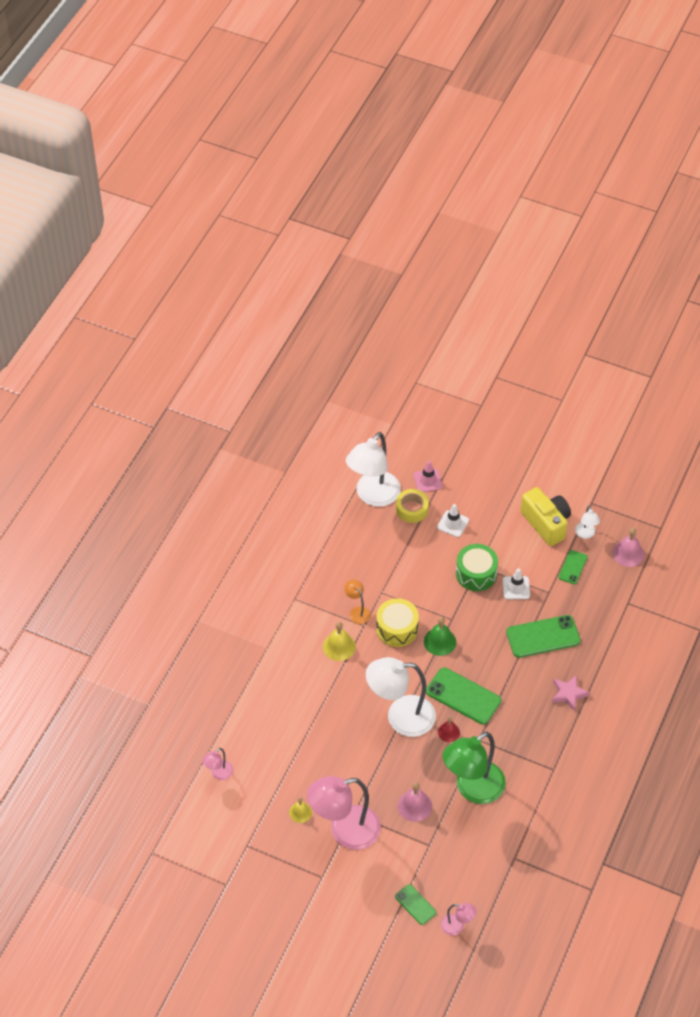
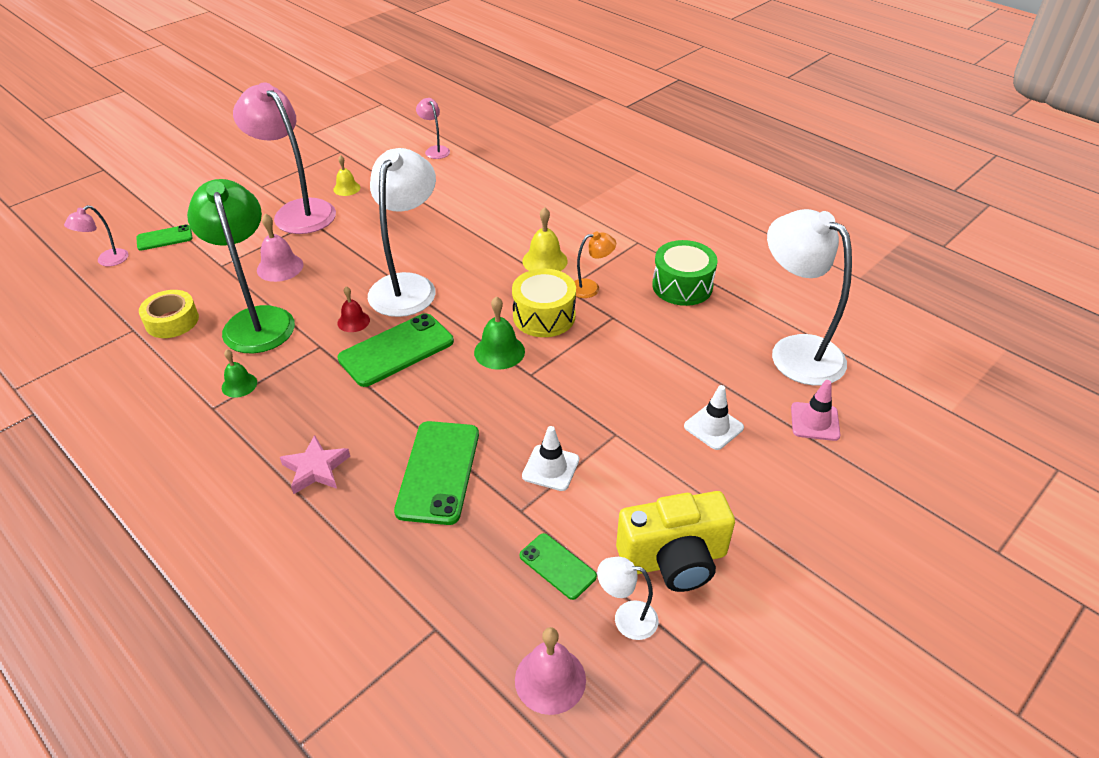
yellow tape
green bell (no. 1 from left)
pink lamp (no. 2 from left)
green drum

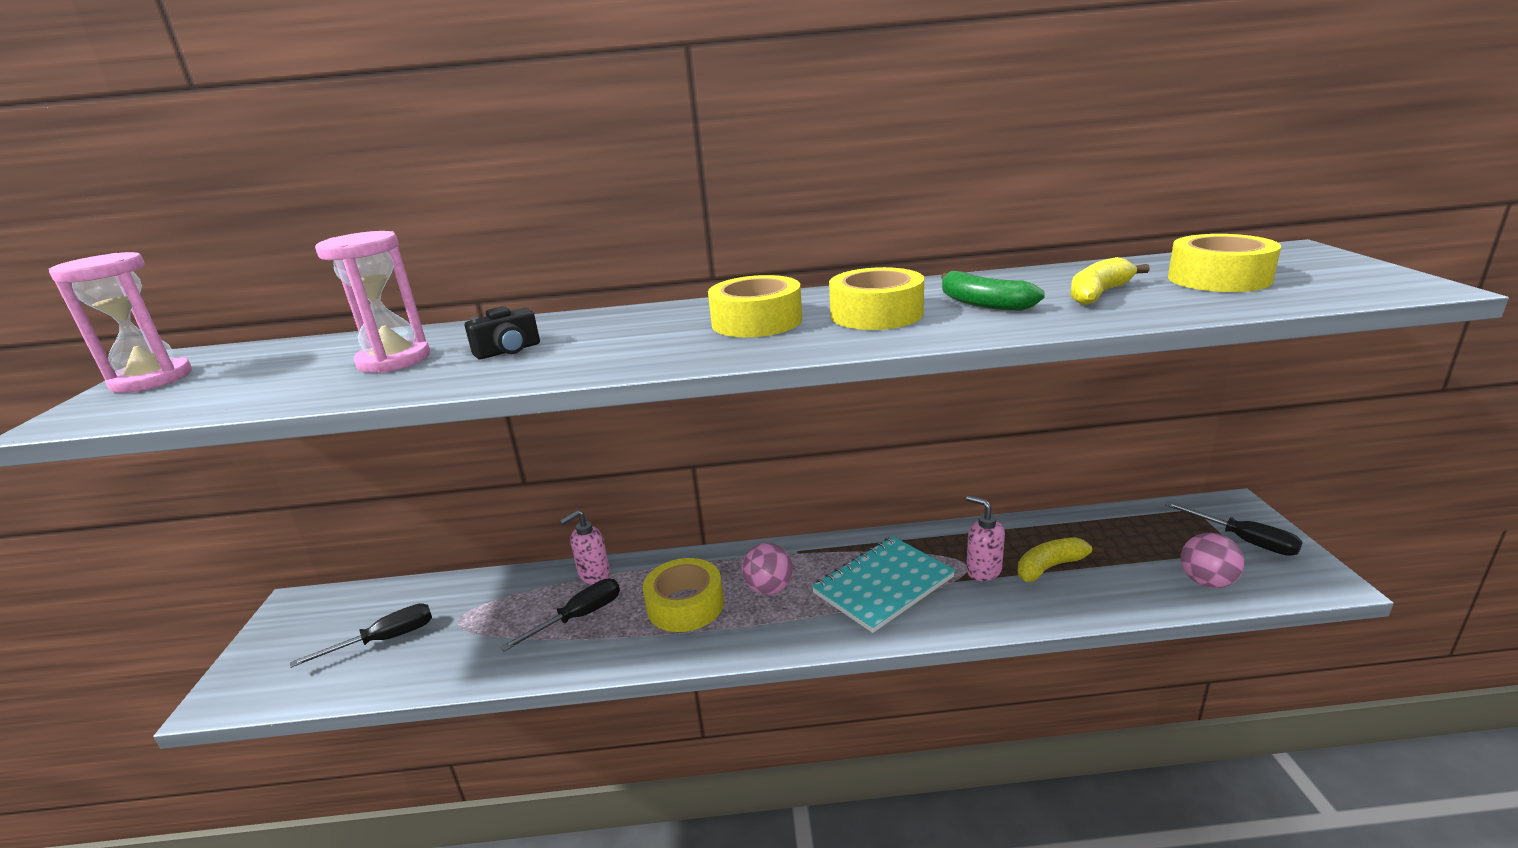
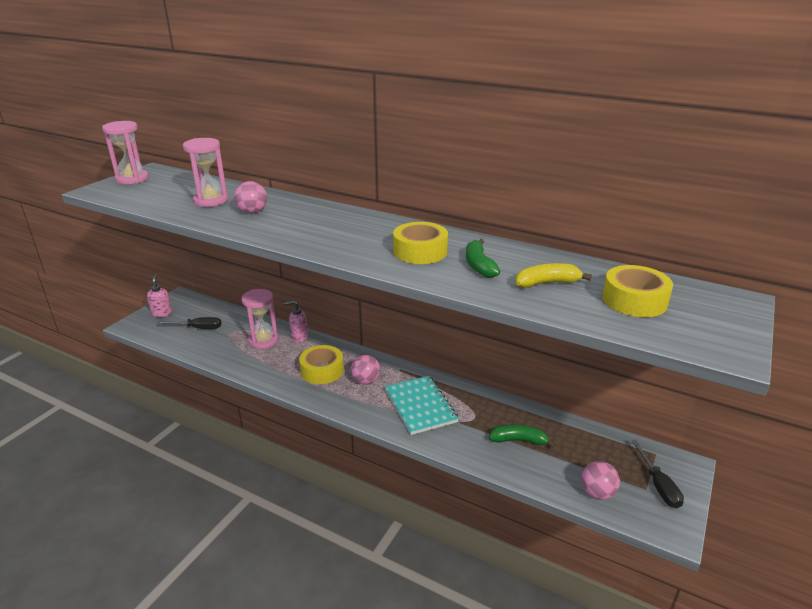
pink soap dispenser (no. 1 from left)
pink ball (no. 1 from left)
pink hourglass (no. 3 from left)
turquoise notebook
green banana (no. 2 from left)
black screwdriver (no. 2 from left in the first image)
yellow tape (no. 2 from left in the first image)

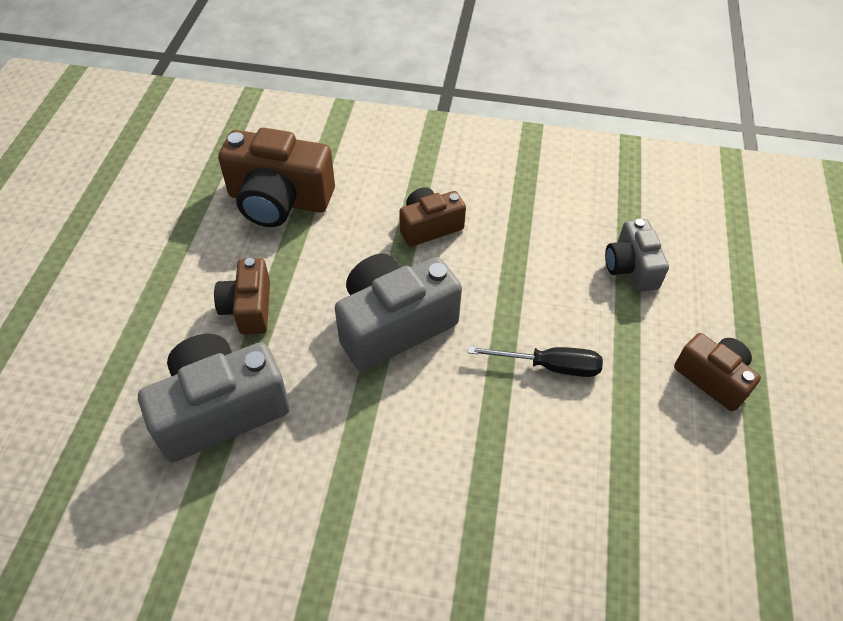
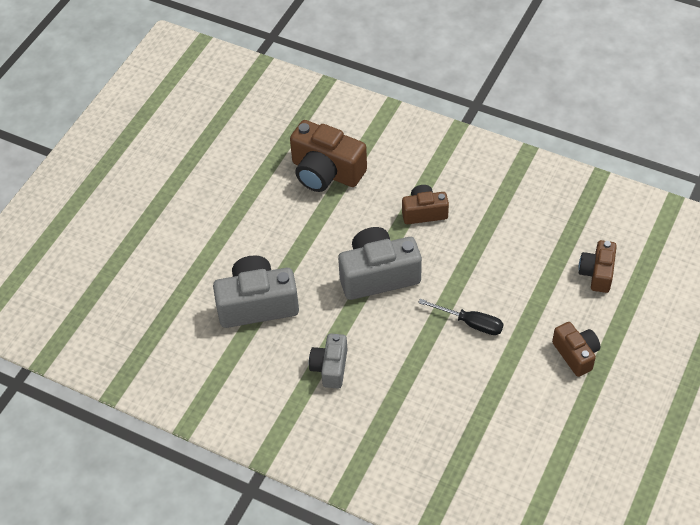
grey camera (no. 2 from left)
brown camera (no. 4 from left)

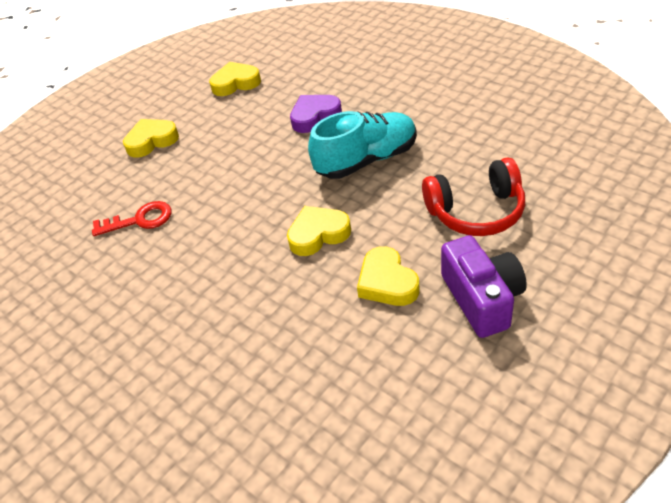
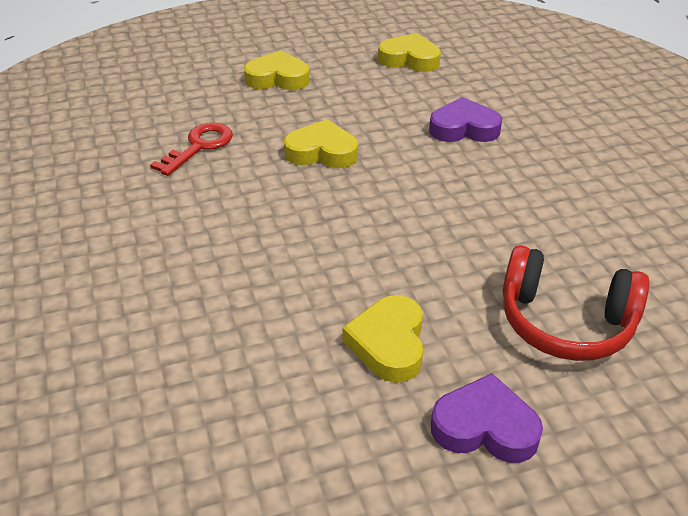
red key
yellow heart (no. 2 from left)
purple heart (no. 2 from left)
turquoise shoe

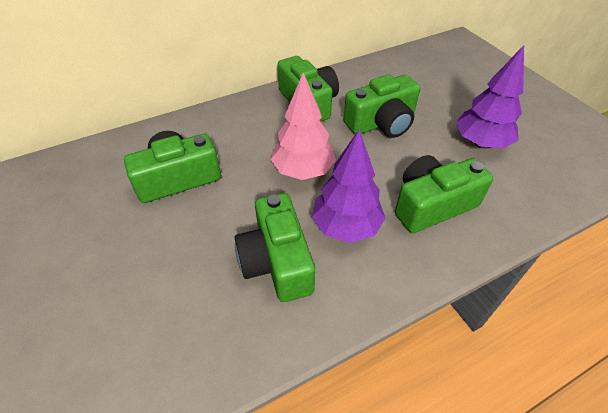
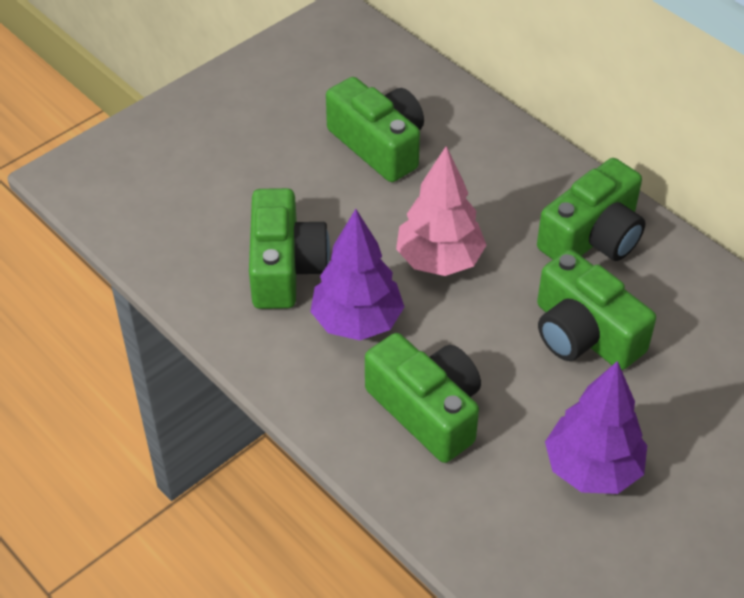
green camera (no. 1 from left)

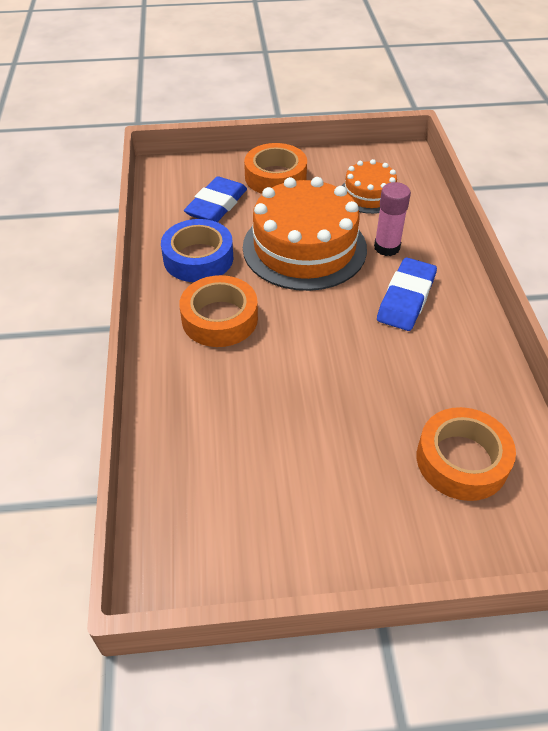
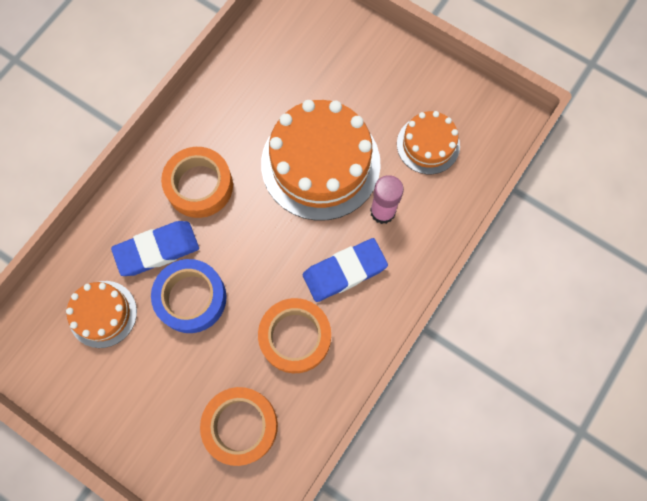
orange cake (no. 1 from left)
blue eraser (no. 1 from left)
blue tape
orange tape (no. 3 from left)

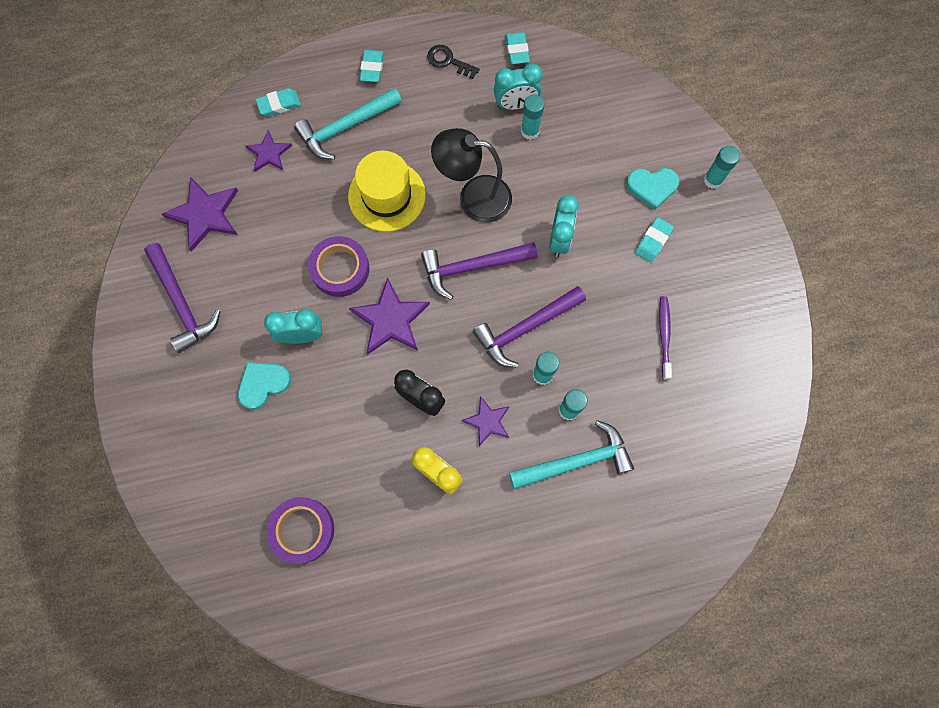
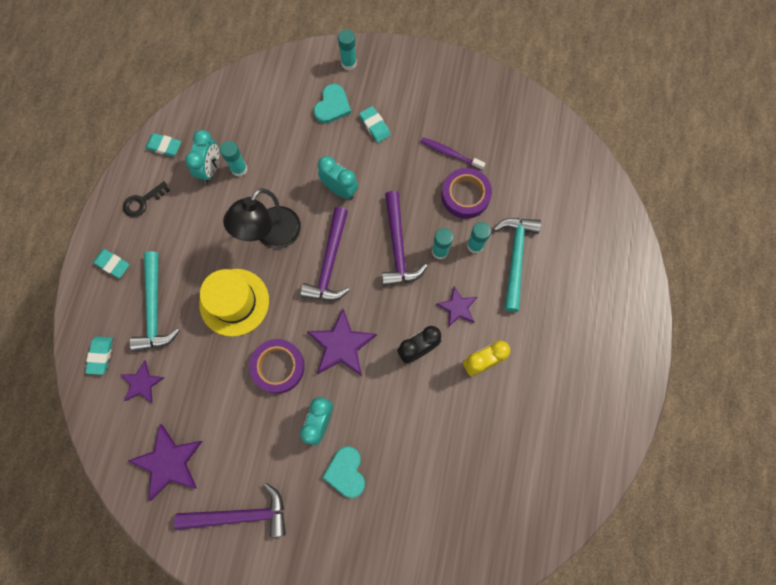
purple tape (no. 2 from left)

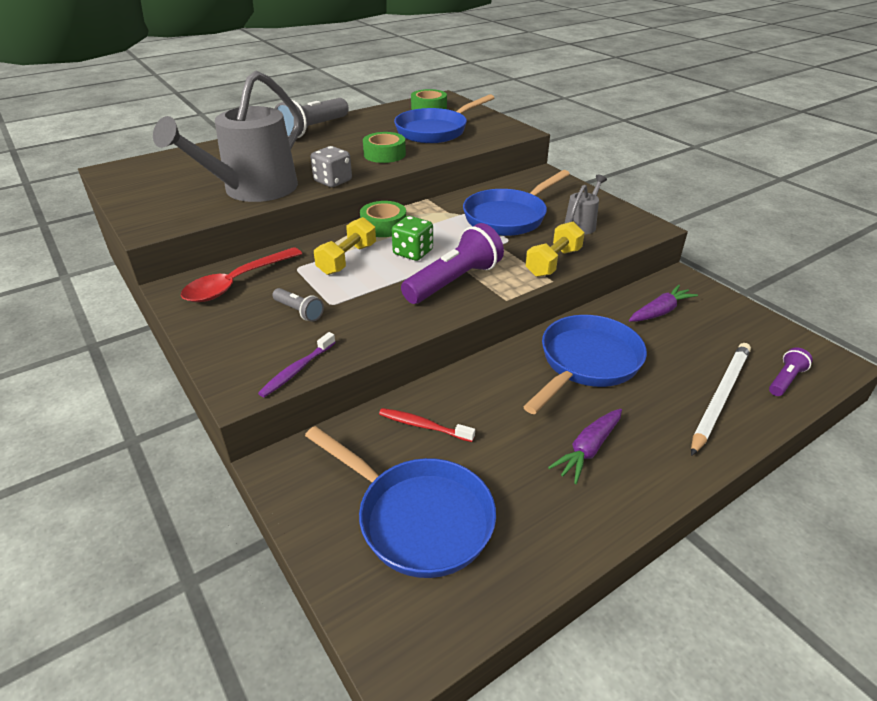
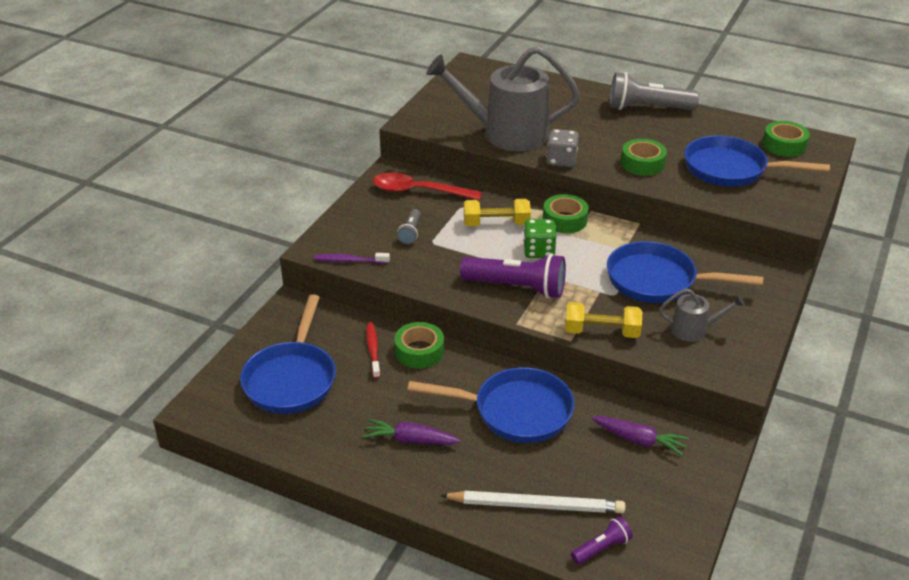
green tape (no. 1 from left)
purple flashlight (no. 2 from left)

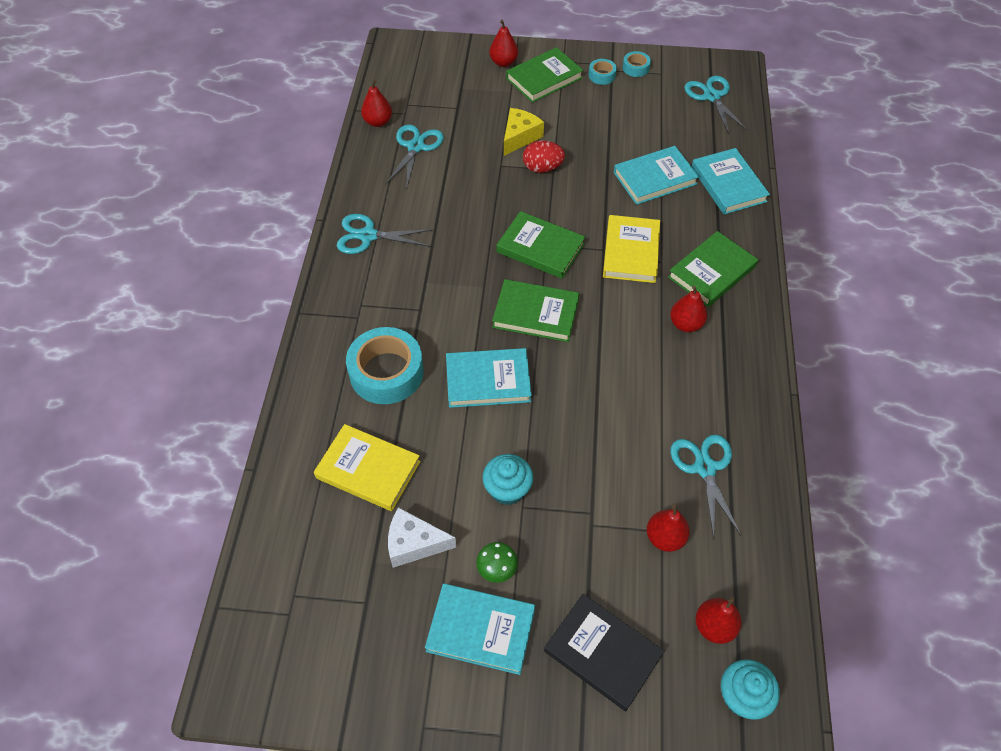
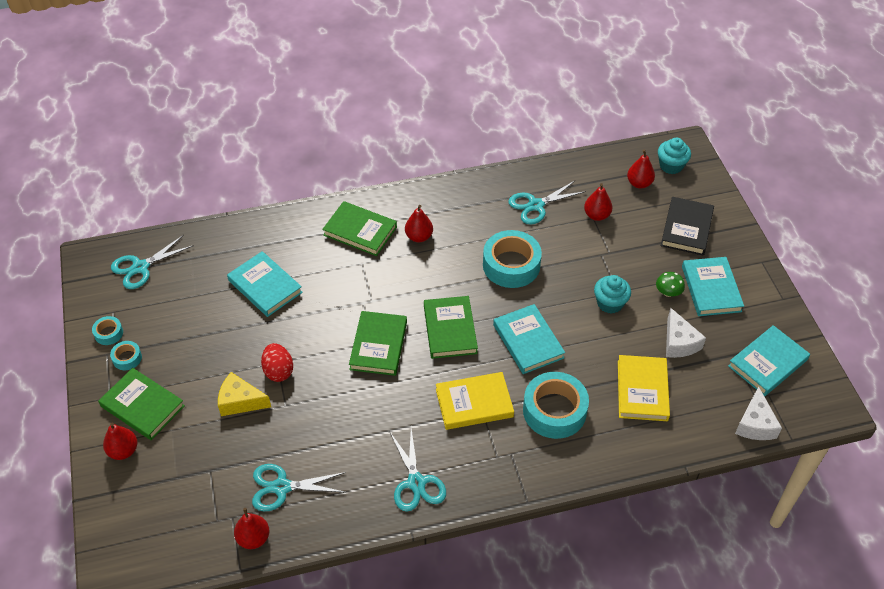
yellow book (no. 1 from left)
turquoise tape (no. 3 from left)
turquoise book (no. 4 from left)
white cheese (no. 2 from left)

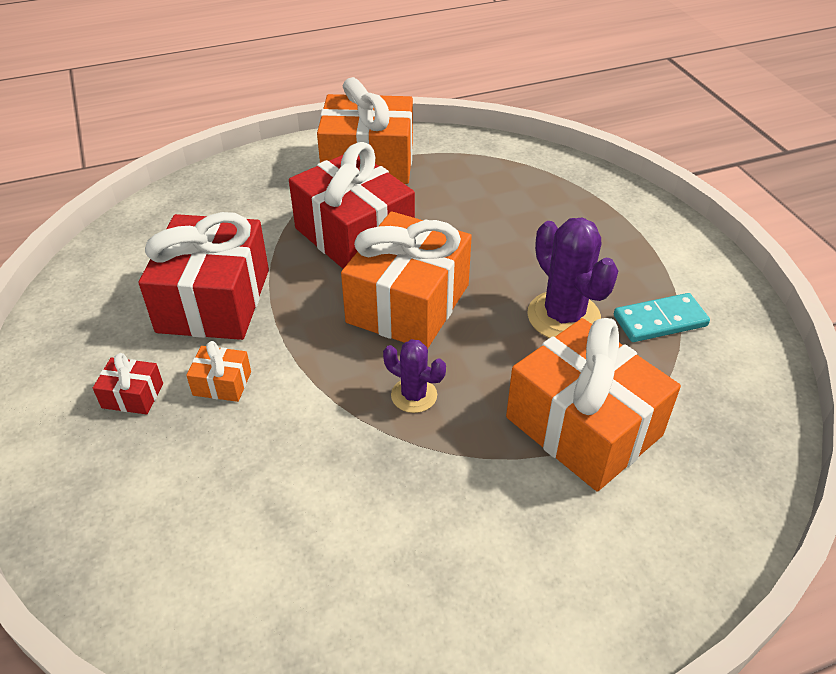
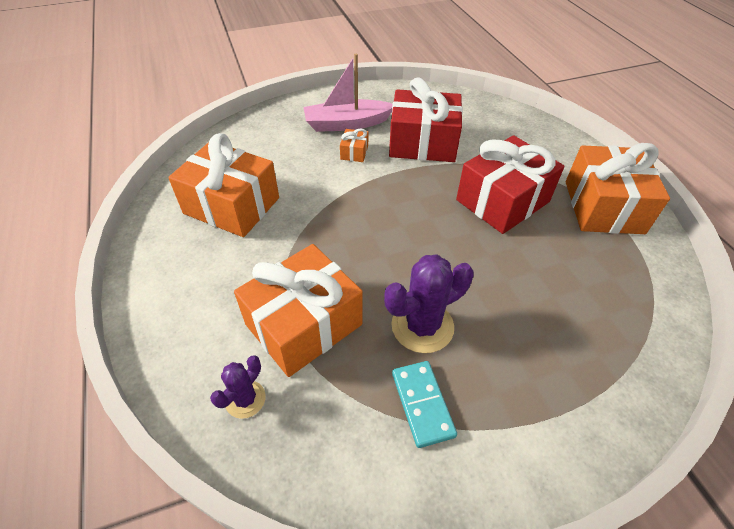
orange gift (no. 1 from left)
purple cactus (no. 1 from left)
pink boat

